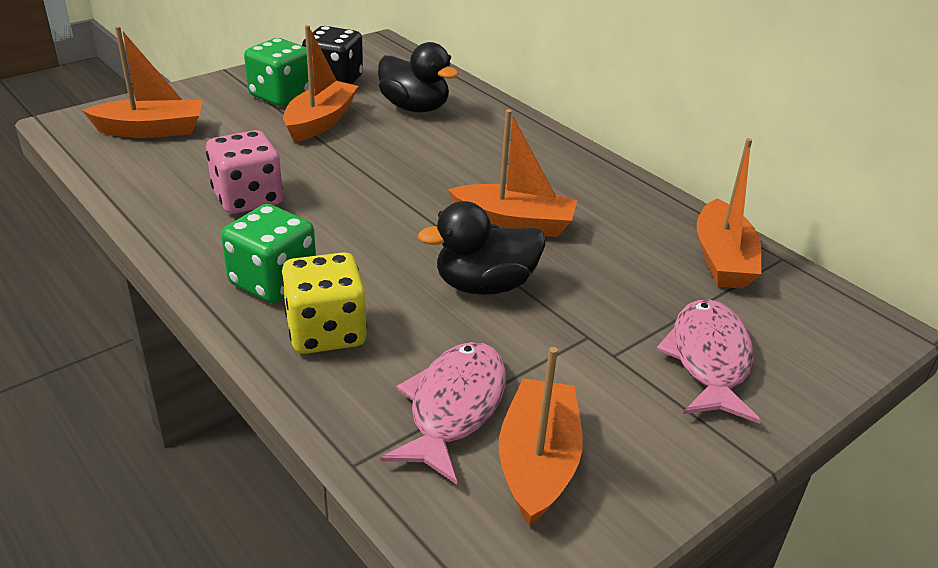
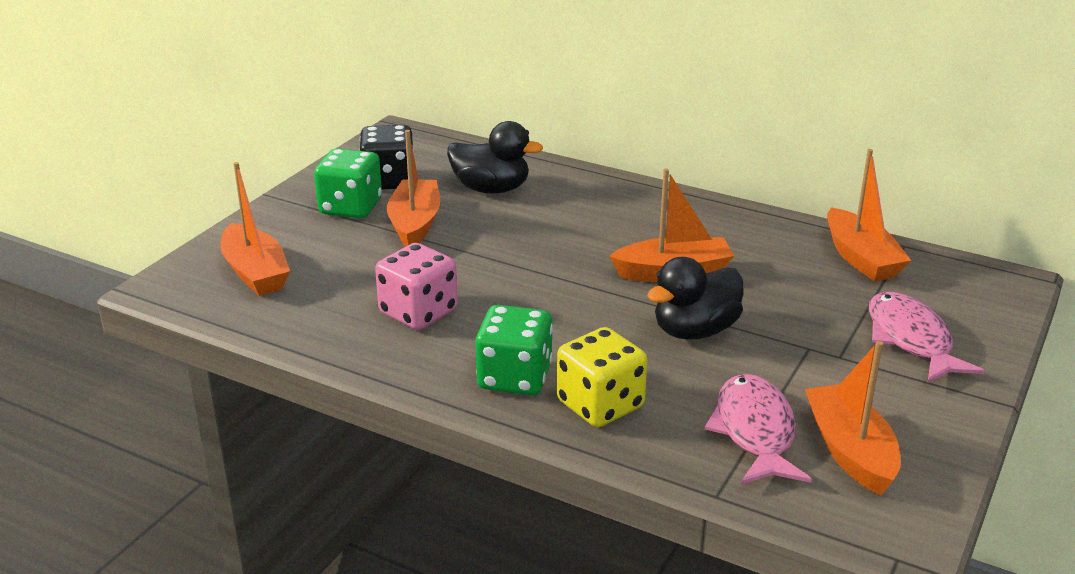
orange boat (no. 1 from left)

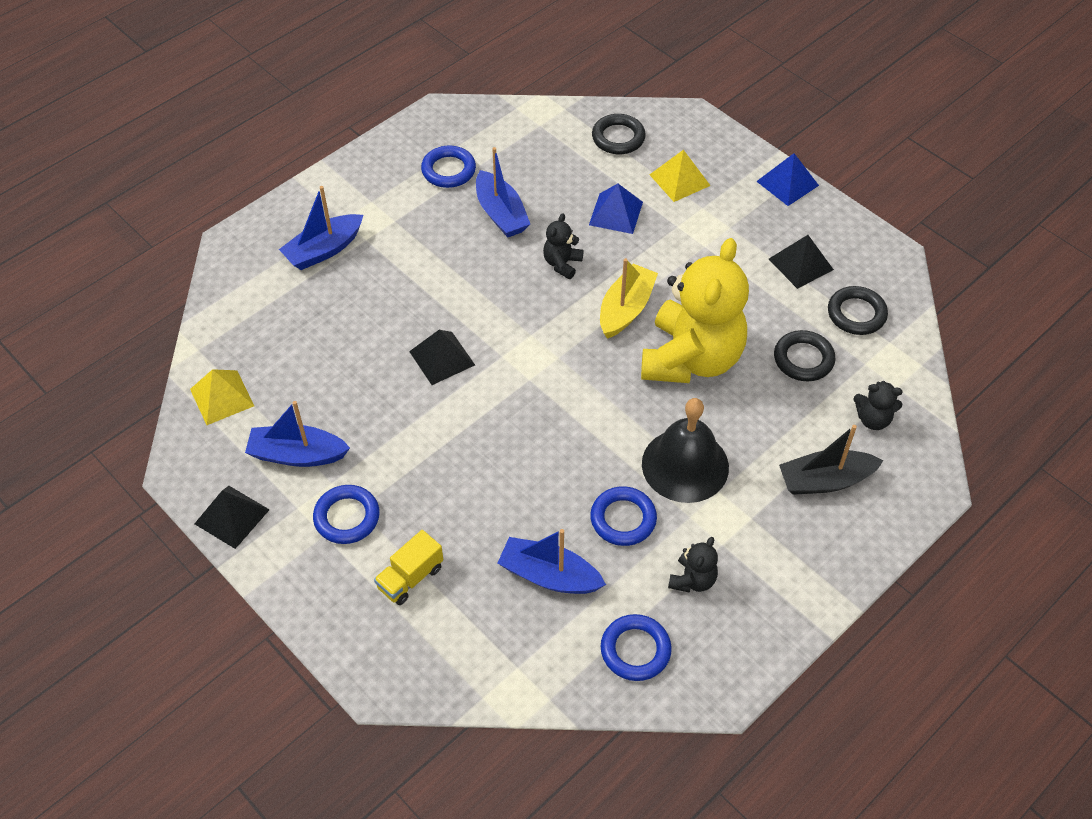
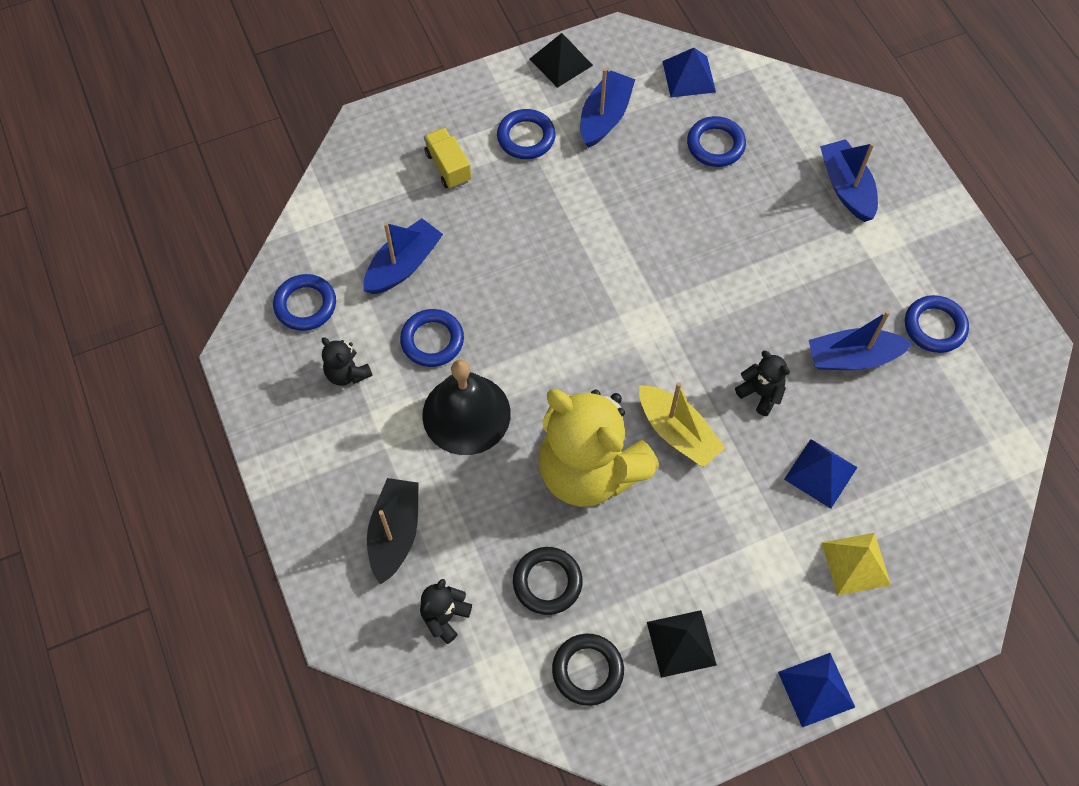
blue pyramid (no. 1 from left)
blue ring (no. 4 from left)
black pyramid (no. 2 from left in the first image)
black ring (no. 1 from left in the first image)

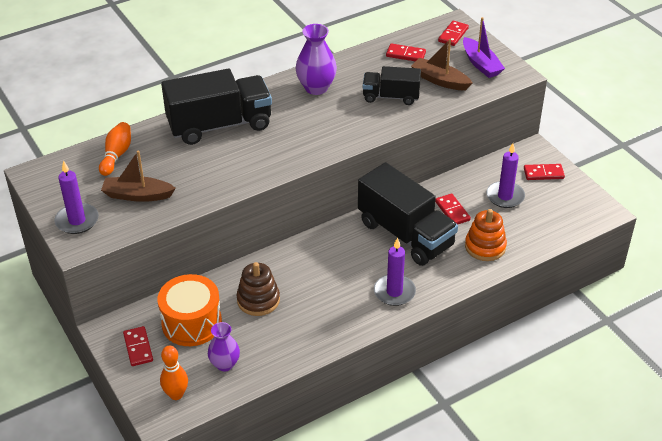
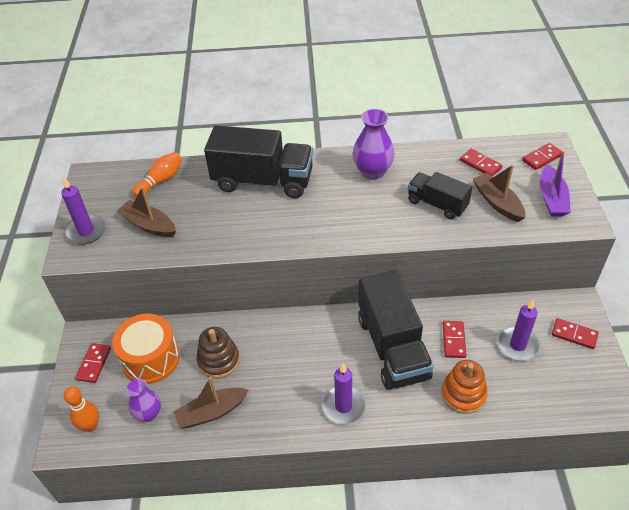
brown boat (no. 2 from left)

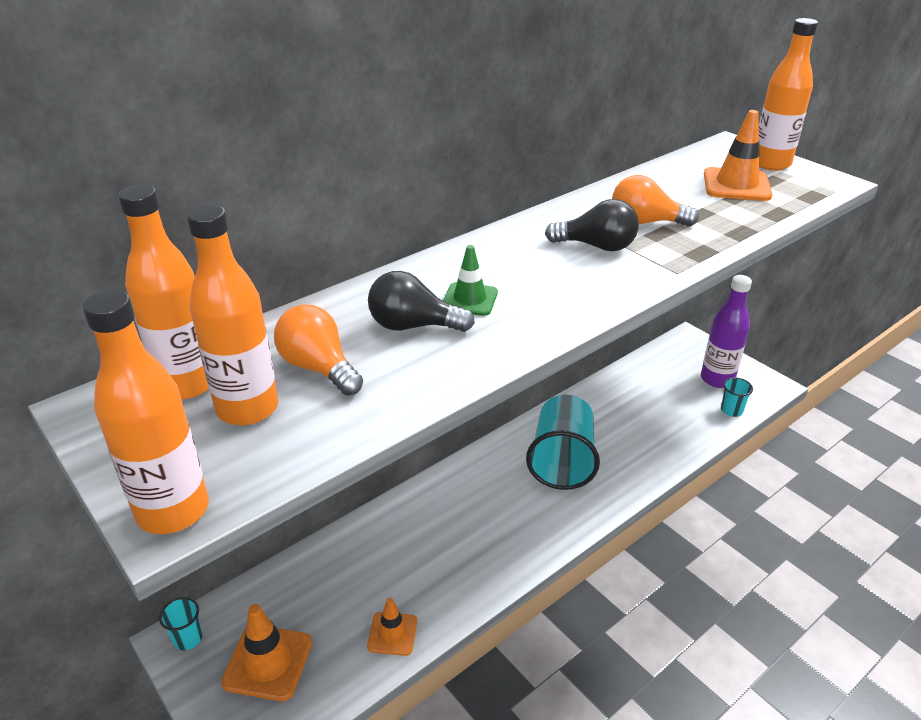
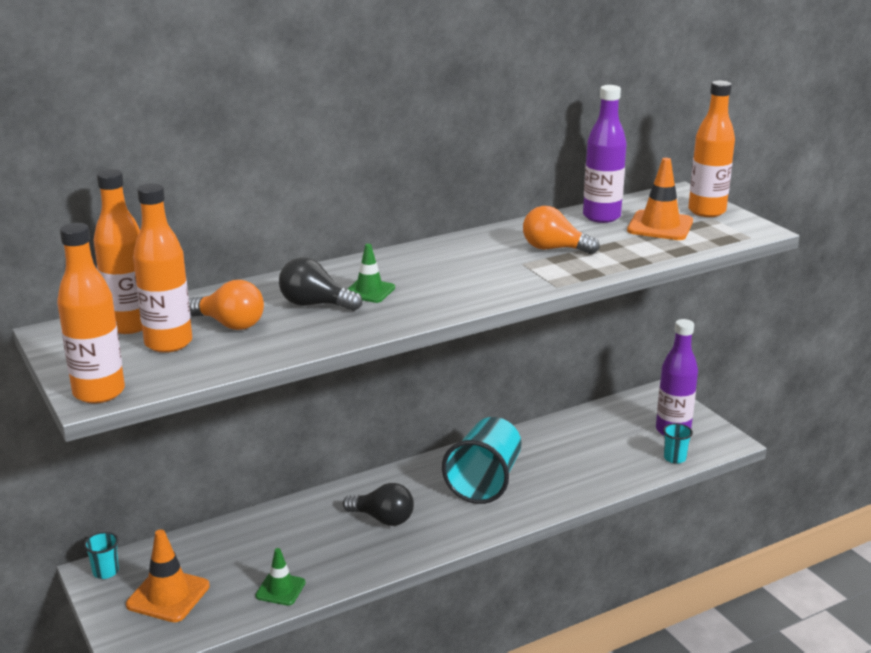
orange light bulb (no. 1 from left)
green traffic cone (no. 1 from left)
black light bulb (no. 2 from left)
purple bottle (no. 1 from left)

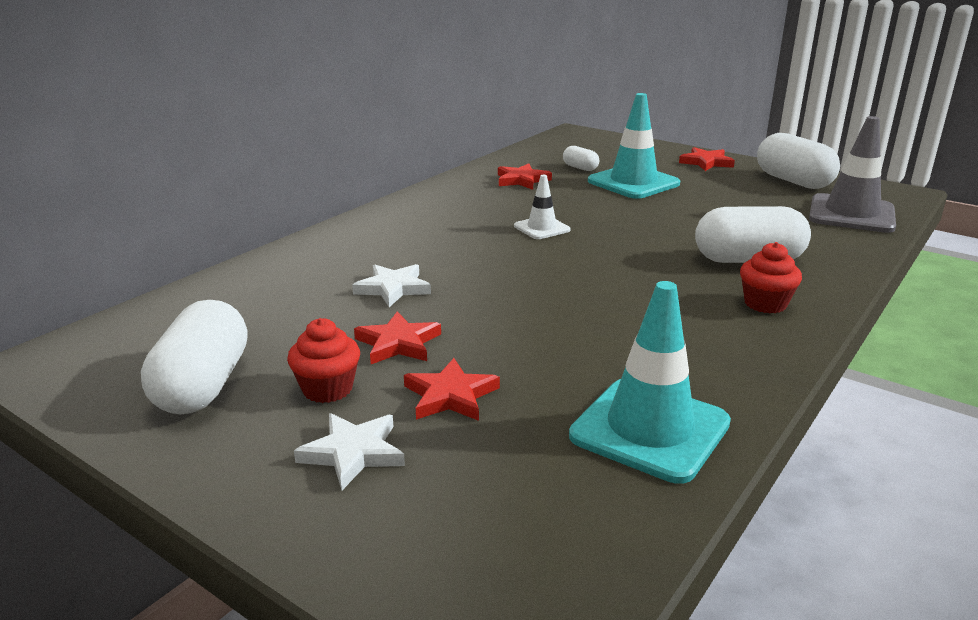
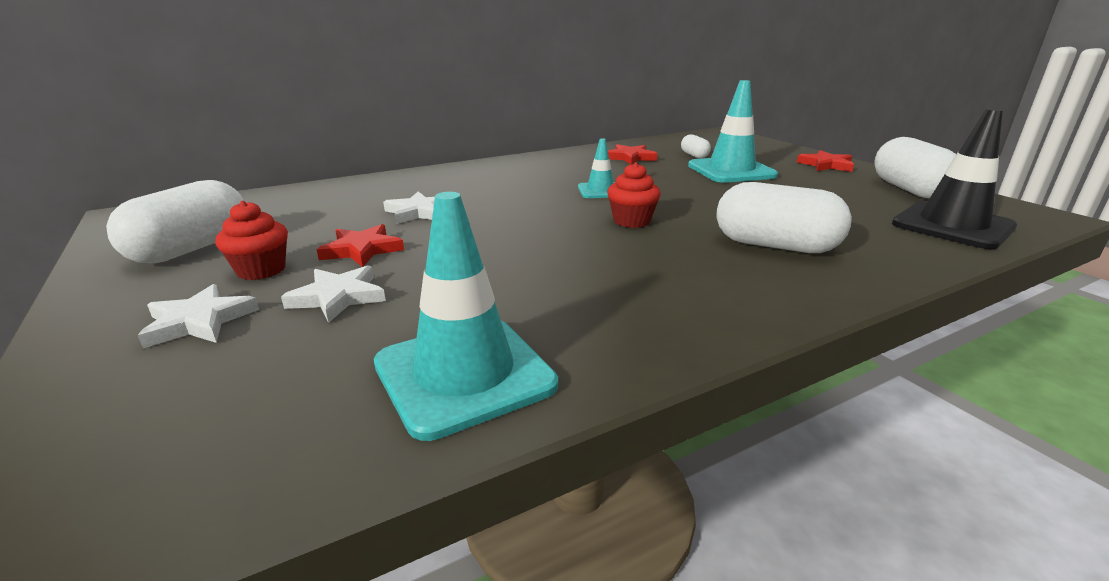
white star (no. 2 from left)
turquoise traffic cone (no. 2 from left)
red cupcake (no. 2 from left)
black traffic cone

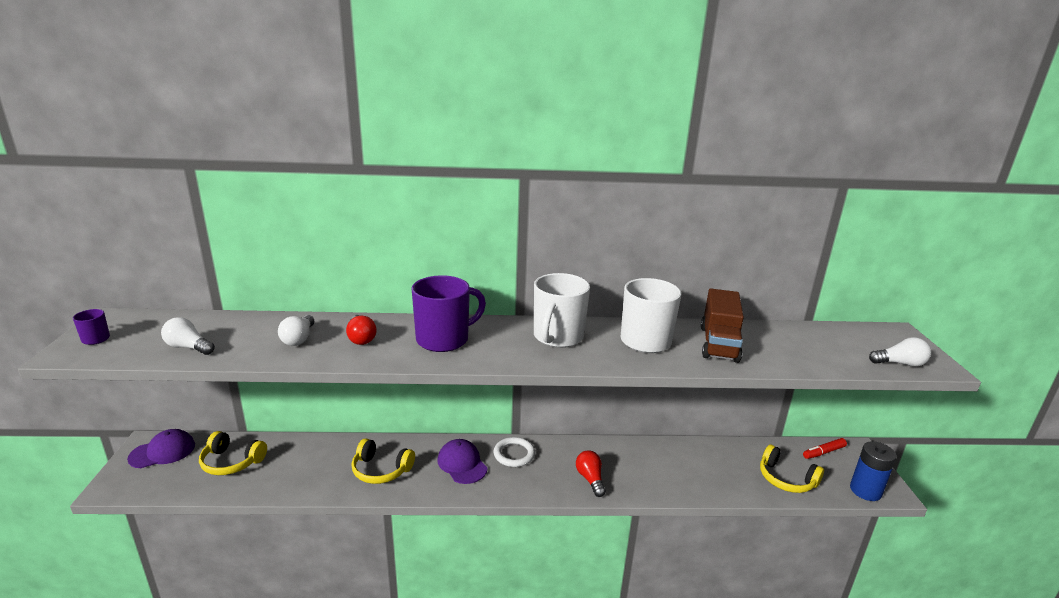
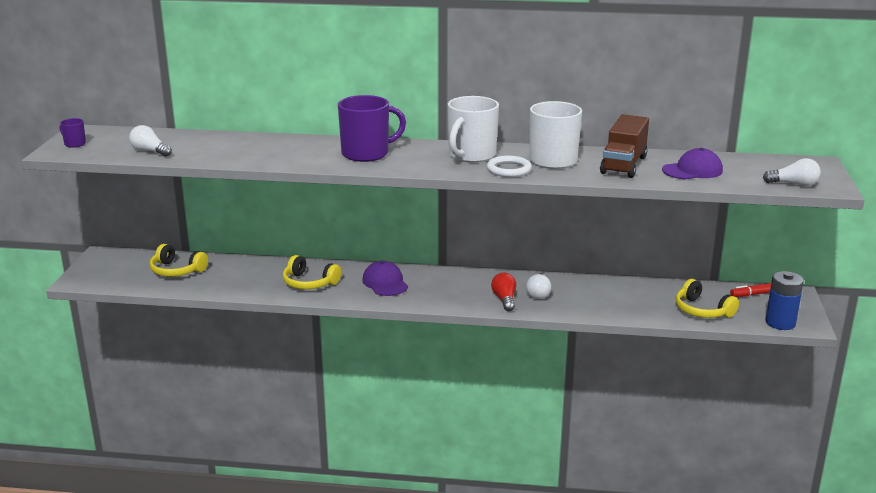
white ring
white light bulb (no. 2 from left)
purple cap (no. 2 from left)
red light bulb (no. 1 from left in the first image)

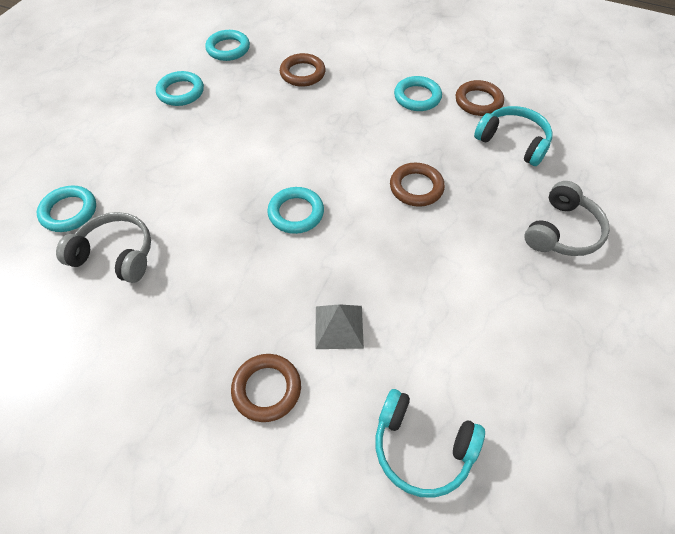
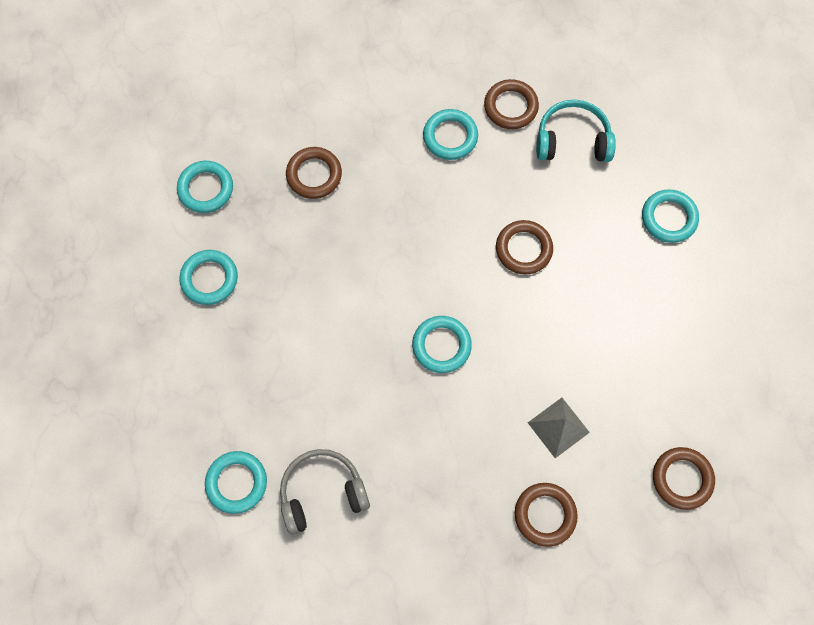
turquoise ring (no. 6 from left)
brown ring (no. 5 from left)

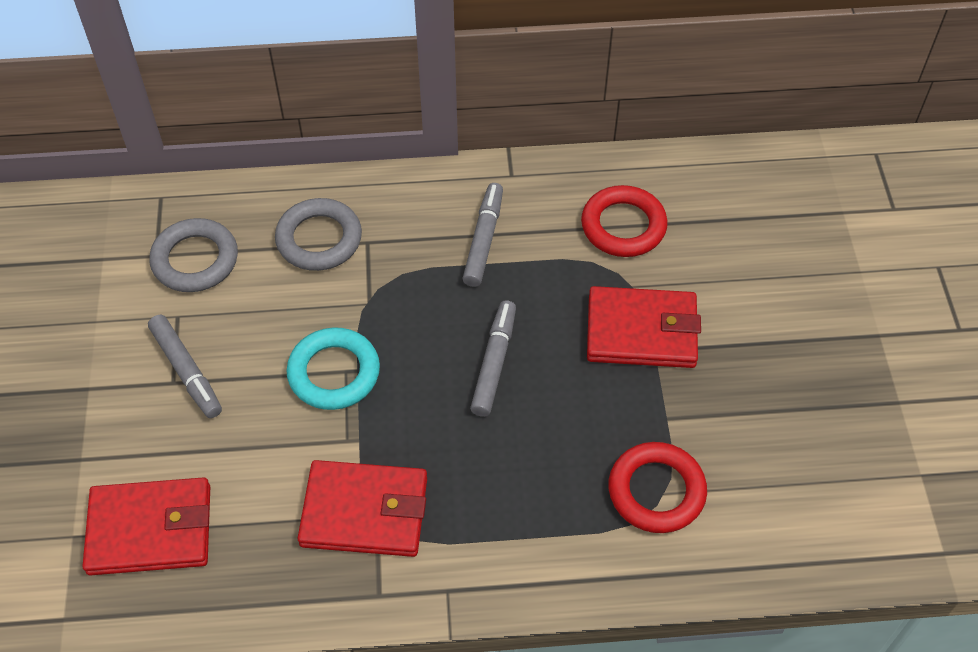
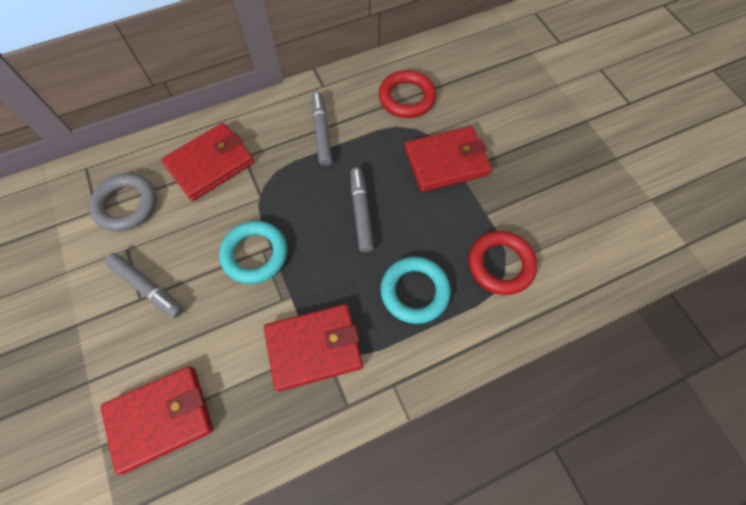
red wallet (no. 2 from left)
turquoise ring (no. 2 from left)

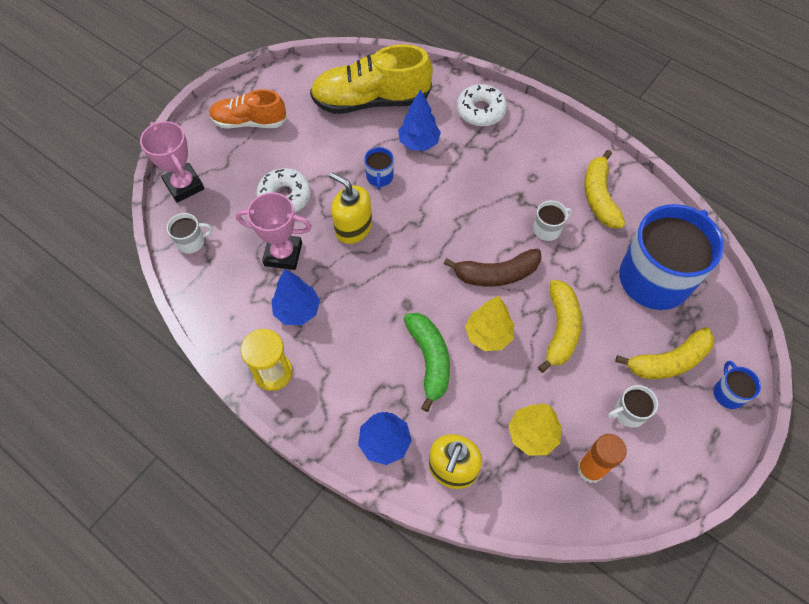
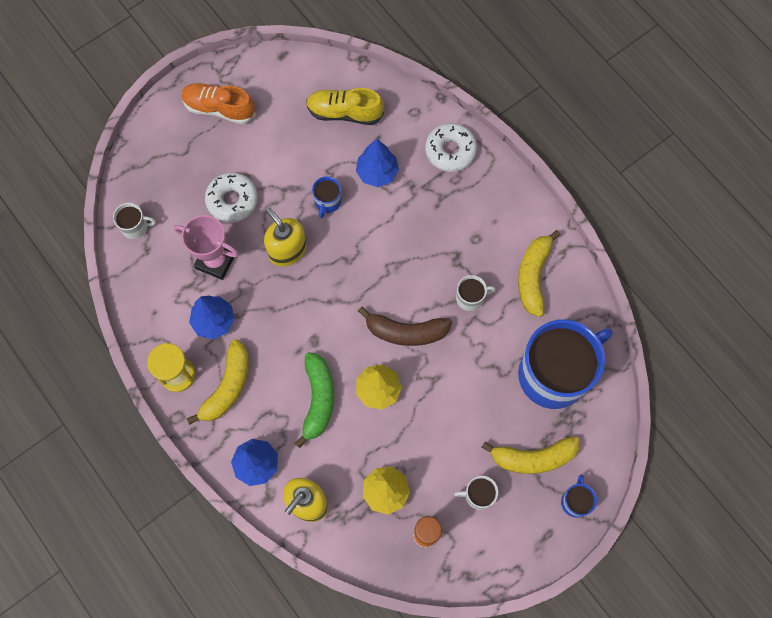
yellow banana (no. 1 from left)
yellow shoe
pink trophy (no. 1 from left in the first image)

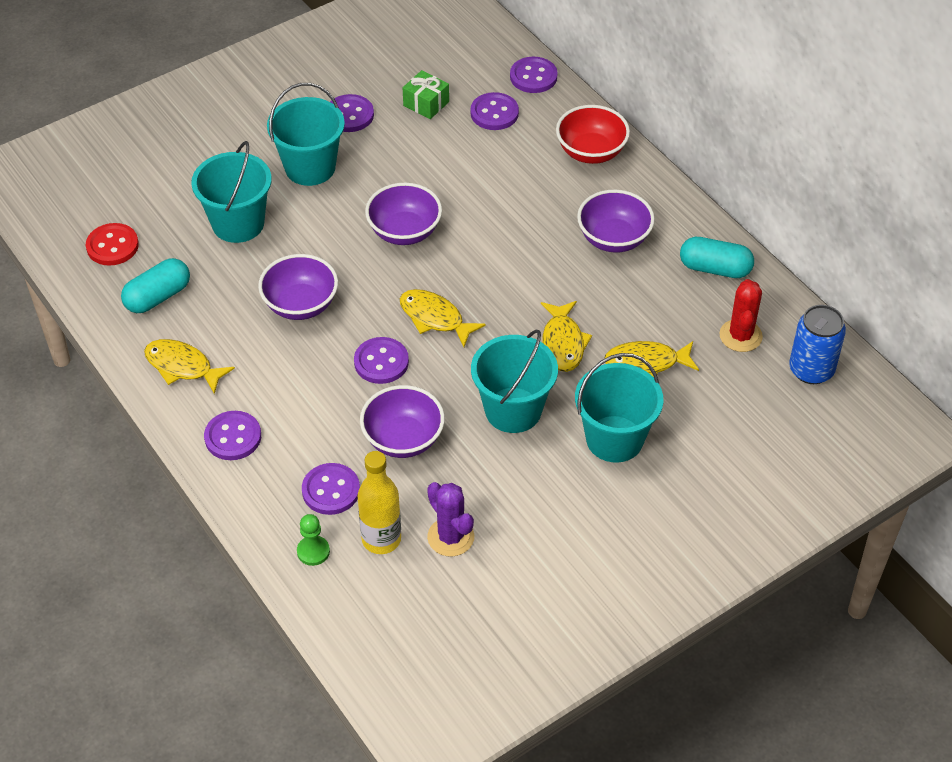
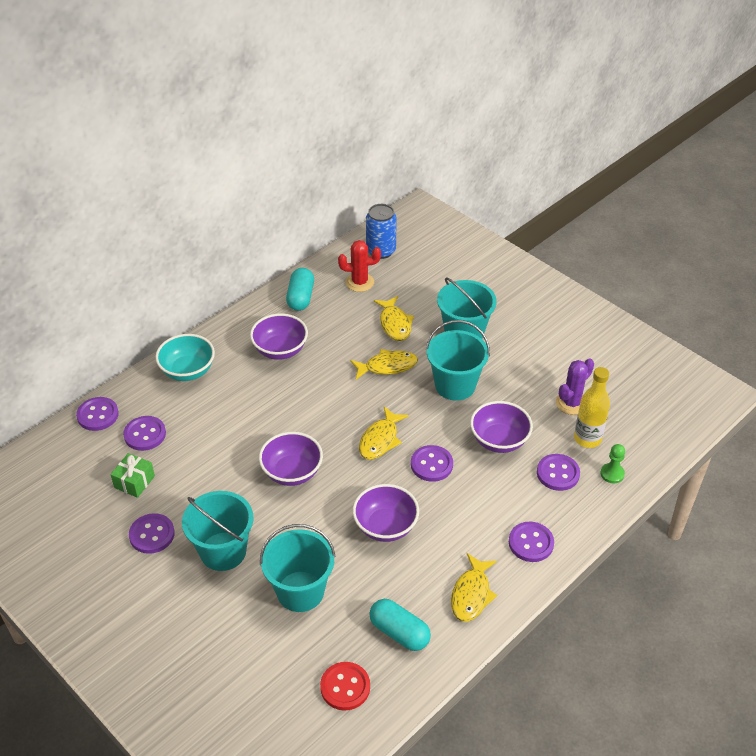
turquoise bowl

